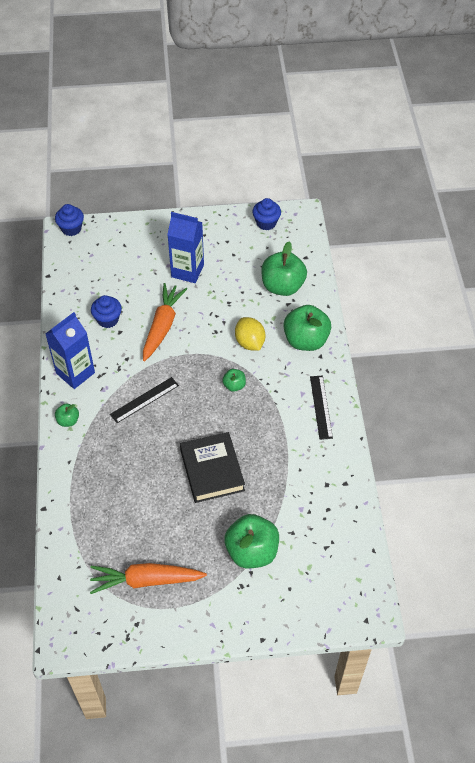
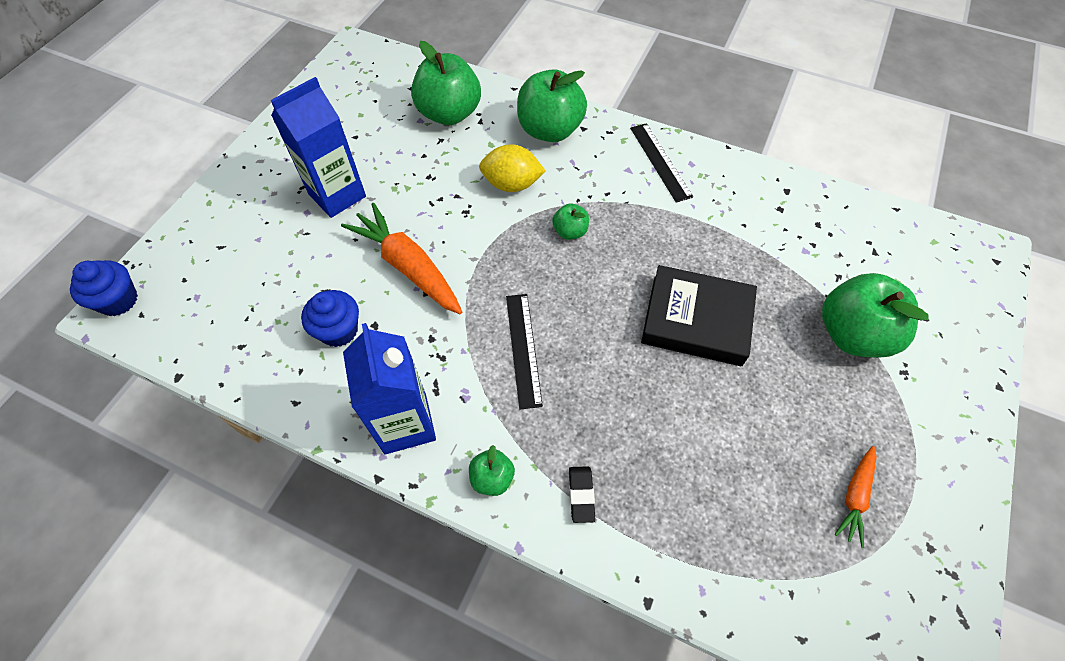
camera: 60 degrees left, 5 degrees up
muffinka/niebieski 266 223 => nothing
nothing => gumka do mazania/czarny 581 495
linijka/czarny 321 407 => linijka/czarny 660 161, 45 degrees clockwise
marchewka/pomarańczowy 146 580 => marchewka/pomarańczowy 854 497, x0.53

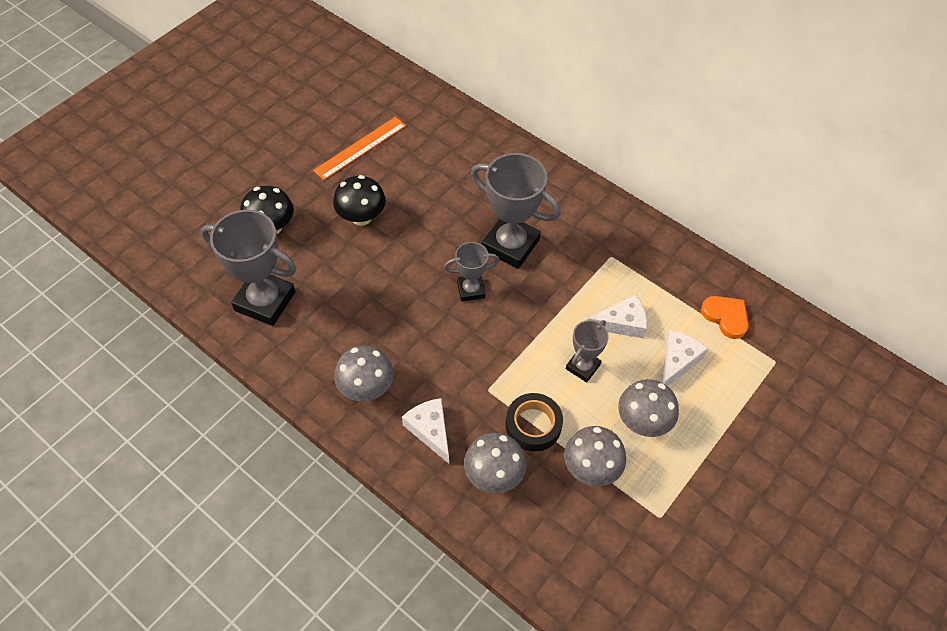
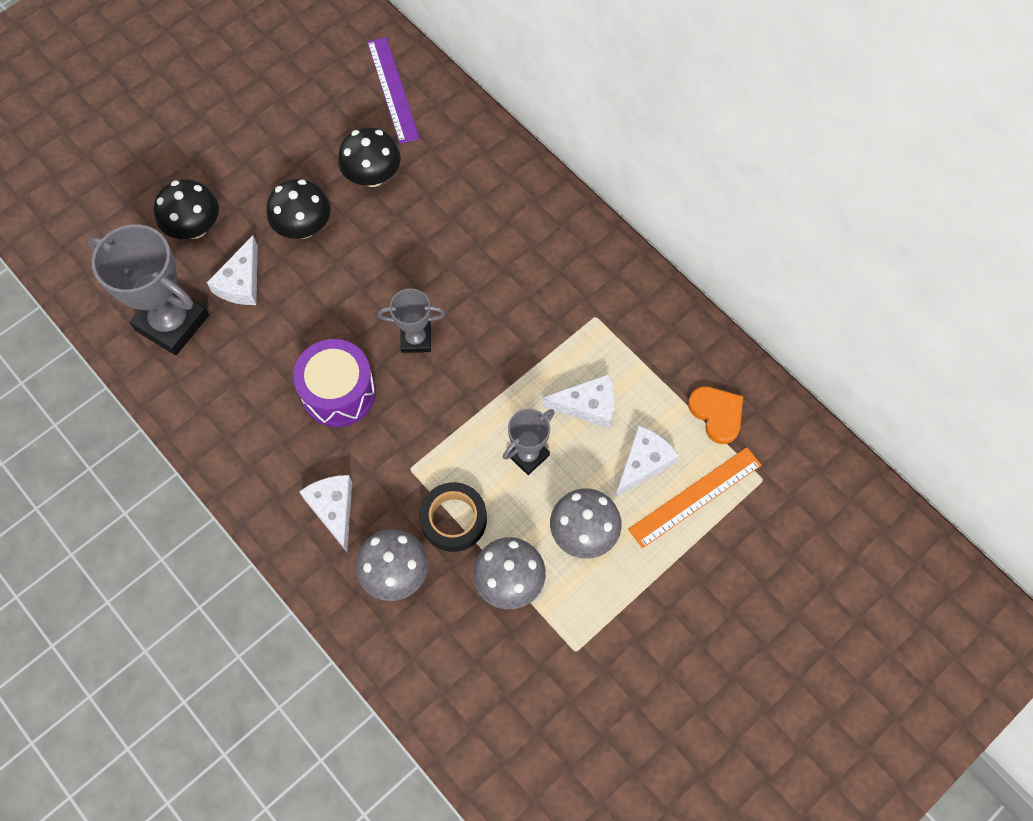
camera: 10 degrees right, 10 degrees up
grzyb/szary 366 388 => nothing
puchar/szary 510 245 => nothing
nothing => ser/biały 241 282
nothing => bęben/fioletowy 338 392
nothing => grzyb/czarny 372 176
nothing => linijka/fioletowy 393 89
linijka/pomarańczowy 360 148 => linijka/pomarańczowy 695 497, relocated

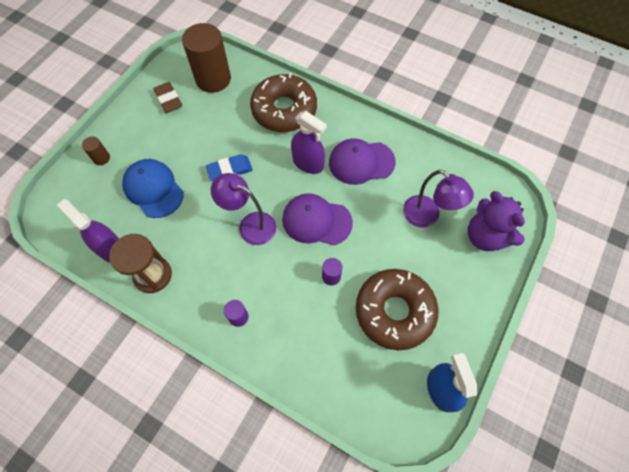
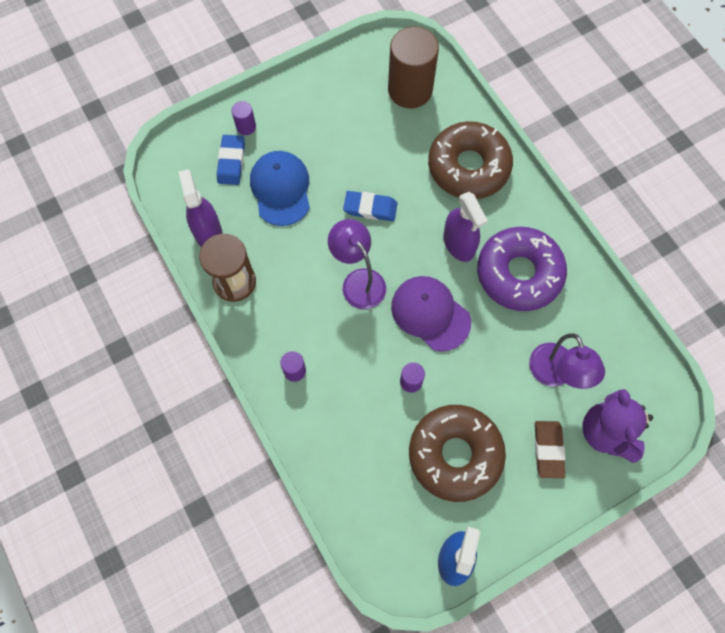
camera: 30 degrees right, 5 degrees up
nothing => gumka do mazania/niebieski 231 162
gumka do mazania/brązowy 169 99 => gumka do mazania/brązowy 548 450, relocated
czapka/fioletowy 361 162 => donut/fioletowy 519 273
walec/brązowy 101 158 => walec/fioletowy 246 127

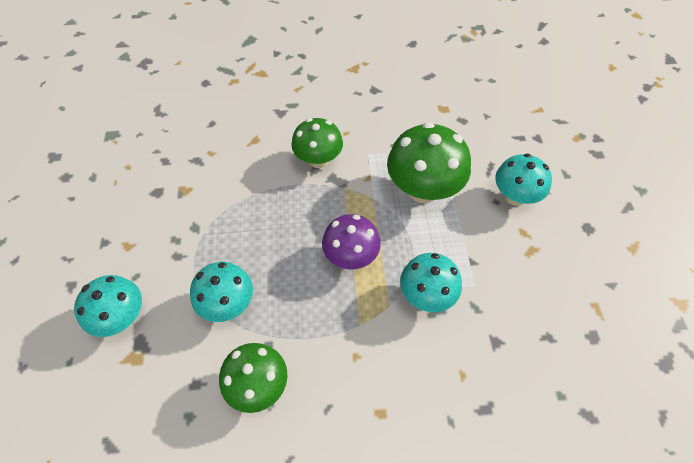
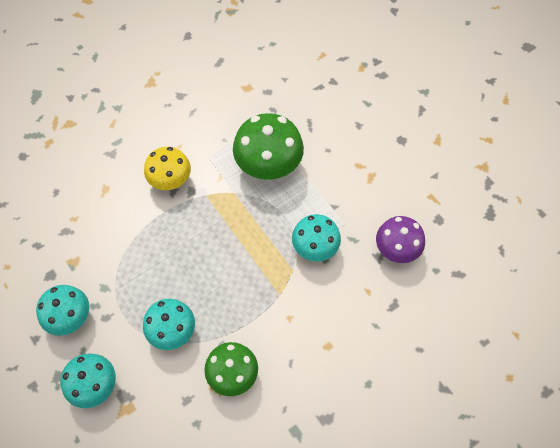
camera: 30 degrees left, 5 degrees up
grzyb/fioletowy 351 256 => grzyb/fioletowy 396 250, relocated
grzyb/turkusowy 514 196 => grzyb/turkusowy 70 318, relocated
grzyb/zielony 318 160 => grzyb/żółty 171 181

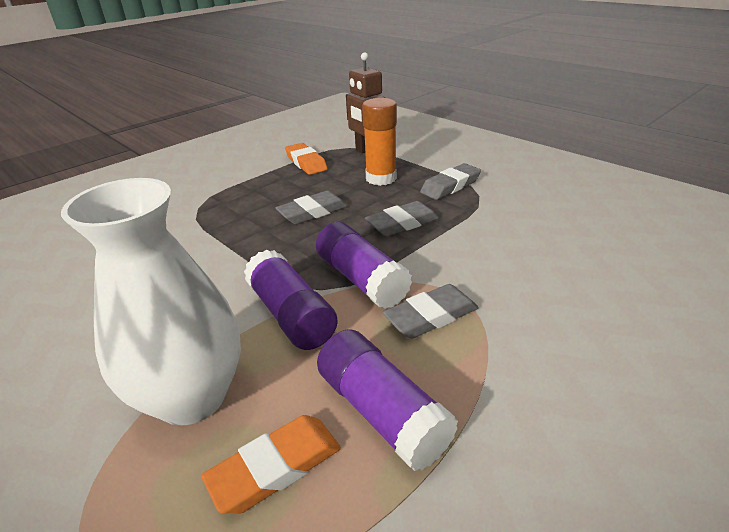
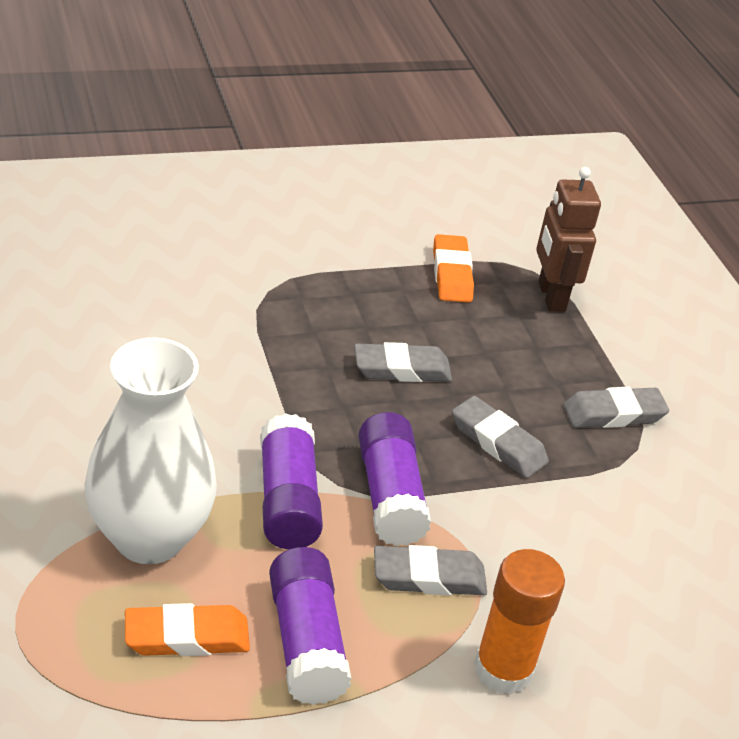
camera: 20 degrees right, 5 degrees up
klej w sztyfcie/pomarańczowy 381 178 => klej w sztyfcie/pomarańczowy 503 669, relocated
gumka do mazania/szary 402 223 => gumka do mazania/szary 498 442, 45 degrees clockwise

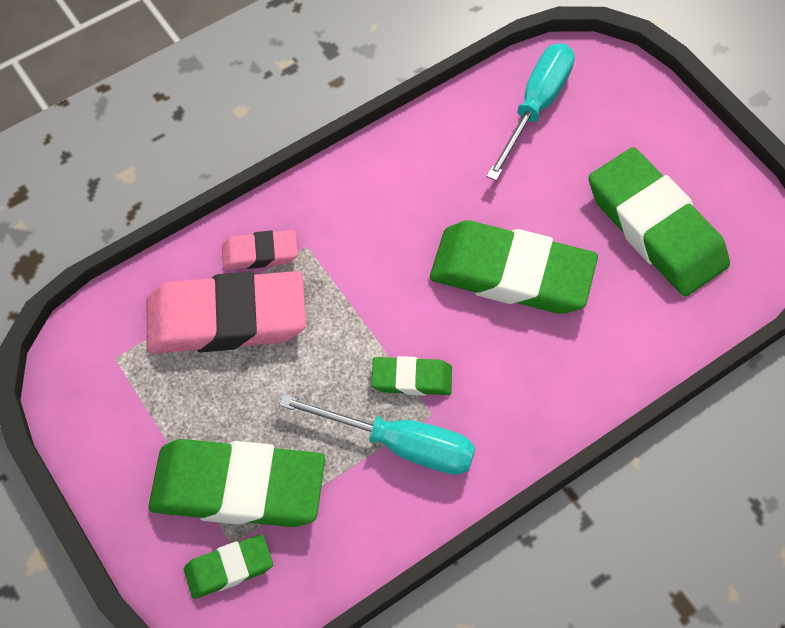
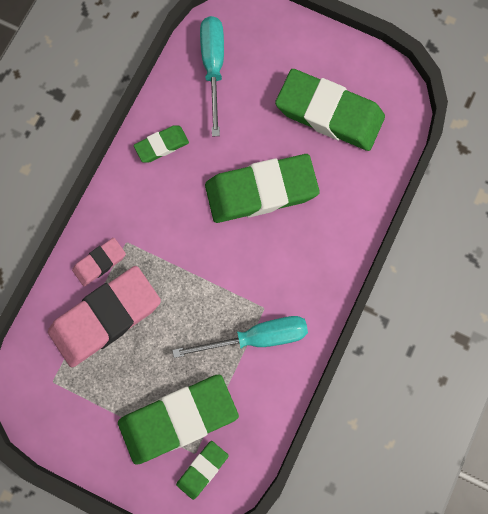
camera: 30 degrees left, 15 degrees up
gumka do mazania/zielony 411 378 => gumka do mazania/zielony 162 145, relocated

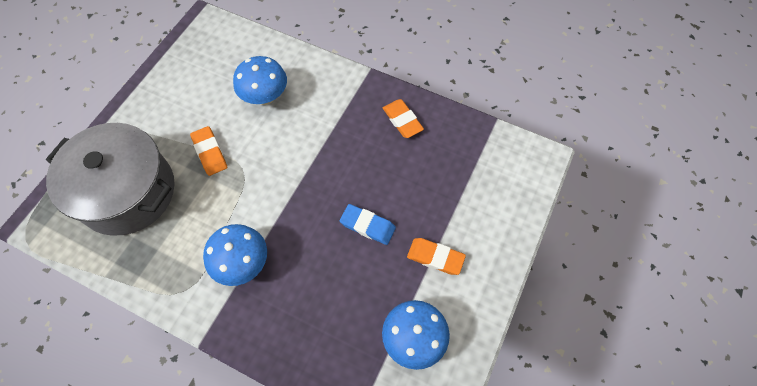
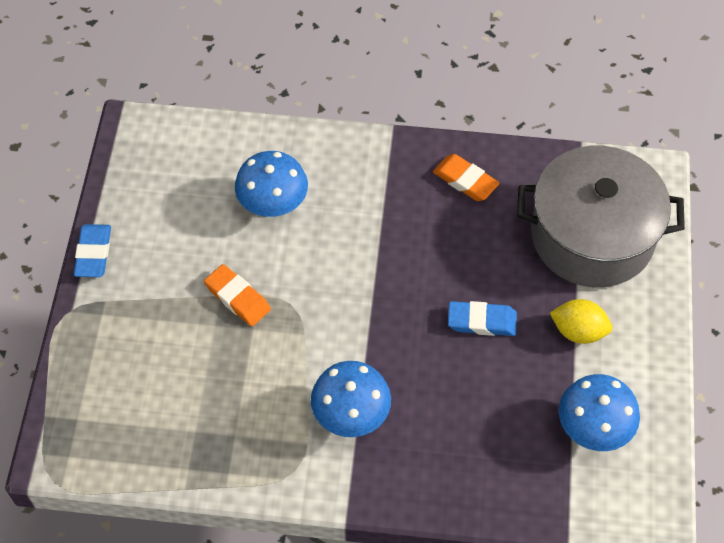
camera: 20 degrees left, 5 degrees down
nothing => gumka do mazania/niebieski 93 253
garnek/szary 127 192 => garnek/szary 592 236, relocated
gumka do mazania/pomarańczowy 435 257 => cytryna/żółty 578 331

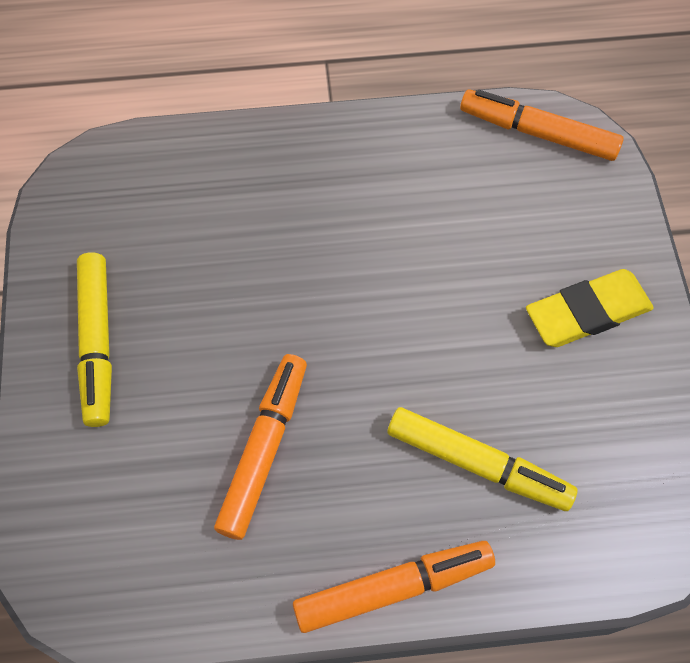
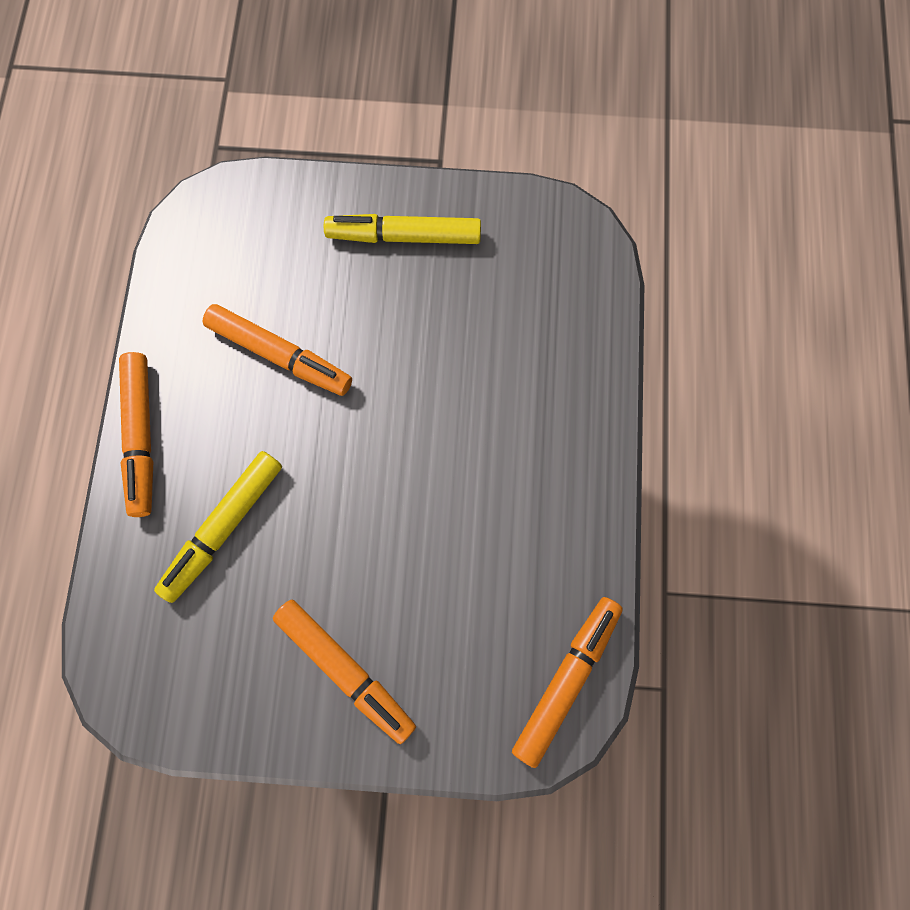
camera: 100 degrees right, 10 degrees up
gumka do mazania/żółty 587 312 => flamaster/pomarańczowy 345 670

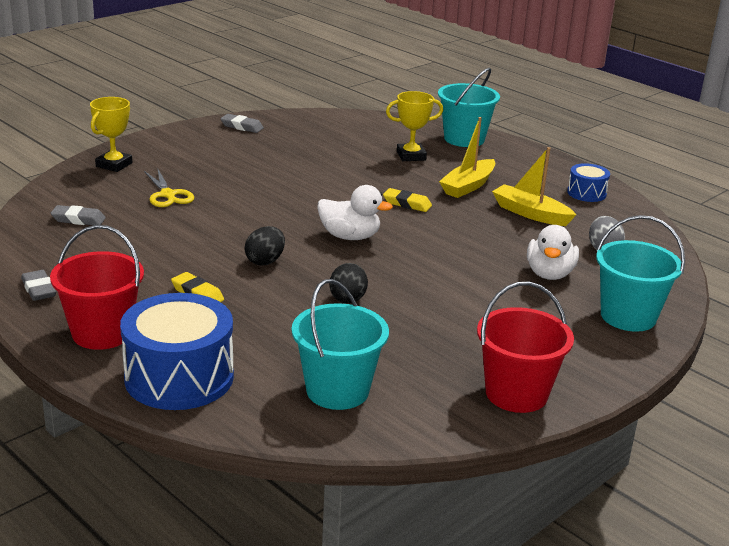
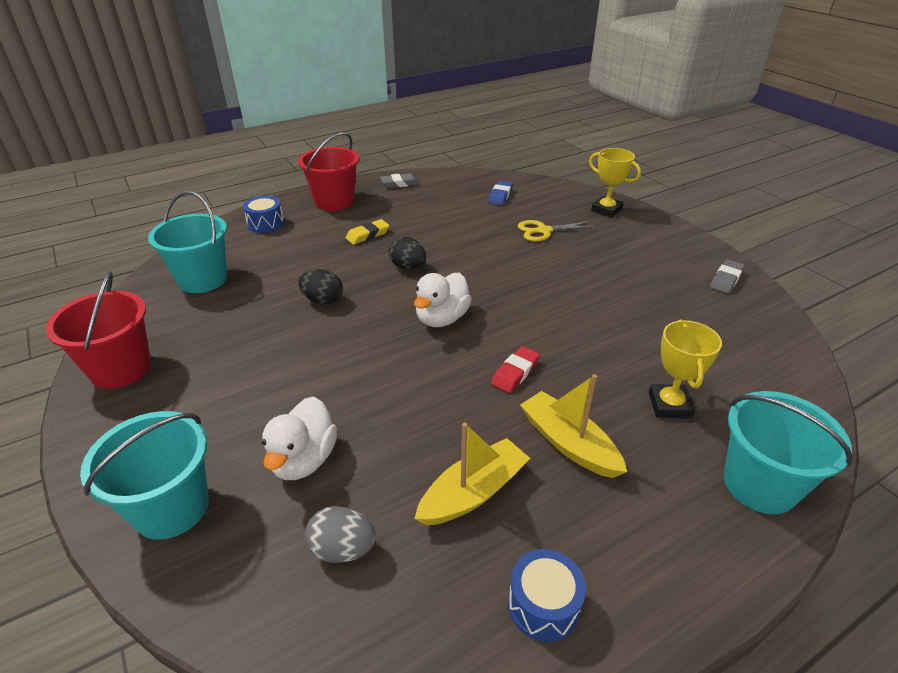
camera: 105 degrees right, 10 degrees up
gumka do mazania/szary 78 219 => gumka do mazania/niebieski 500 195
gumka do mazania/żółty 407 204 => gumka do mazania/czerwony 515 373
kaczka/biały 549 274 => kaczka/biały 304 460, 105 degrees counterclockwise
bęben/niebieski 179 377 => bęben/niebieski 265 224, x0.50

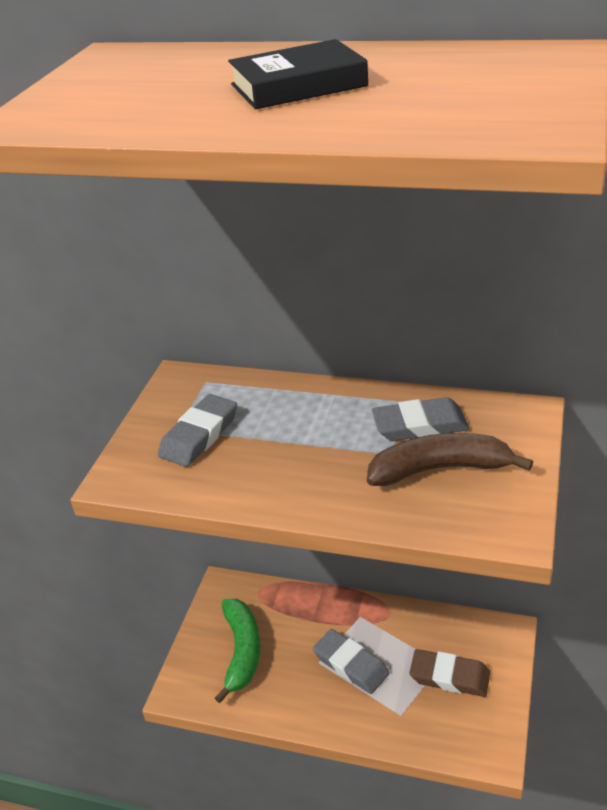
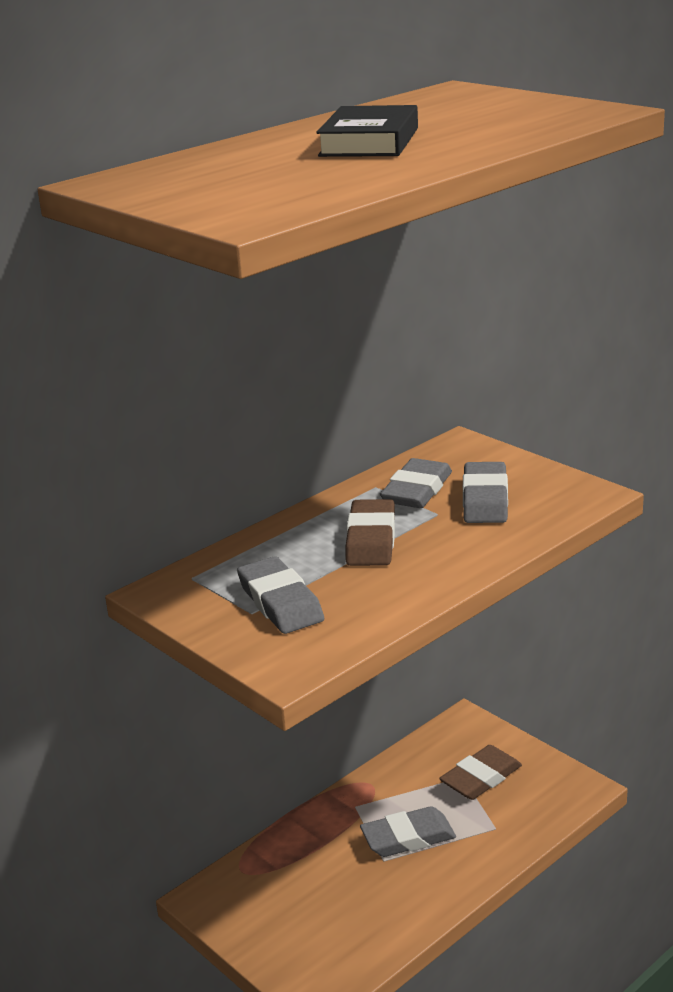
camera: 60 degrees left, 10 degrees down
banan/zielony 241 651 => nothing
nothing => gumka do mazania/brązowy 371 539
banan/brązowy 440 469 => gumka do mazania/szary 485 499

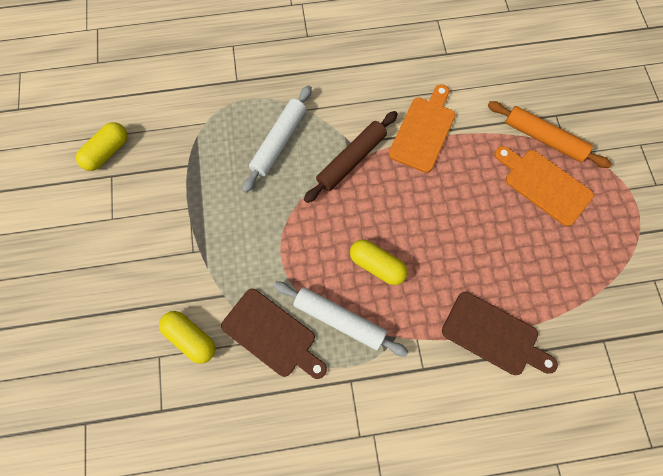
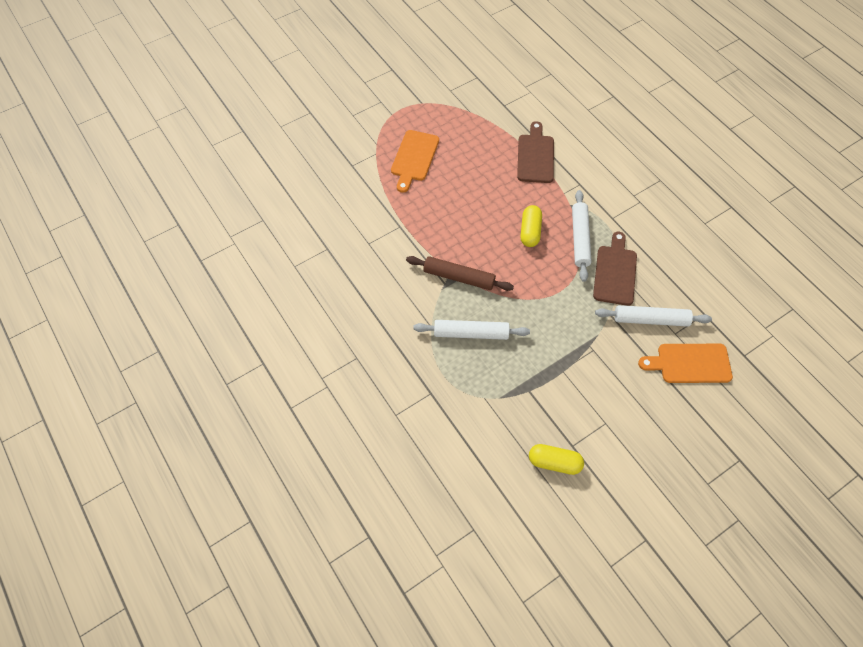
camera: 115 degrees left, 10 degrees down
wałek do ciasta/pomarańczowy 543 138 => nothing
deska do krojenia/pomarańczowy 423 131 => deska do krojenia/pomarańczowy 690 363, relocated
kapsułka/żółty 191 338 => wałek do ciasta/biały 650 319

